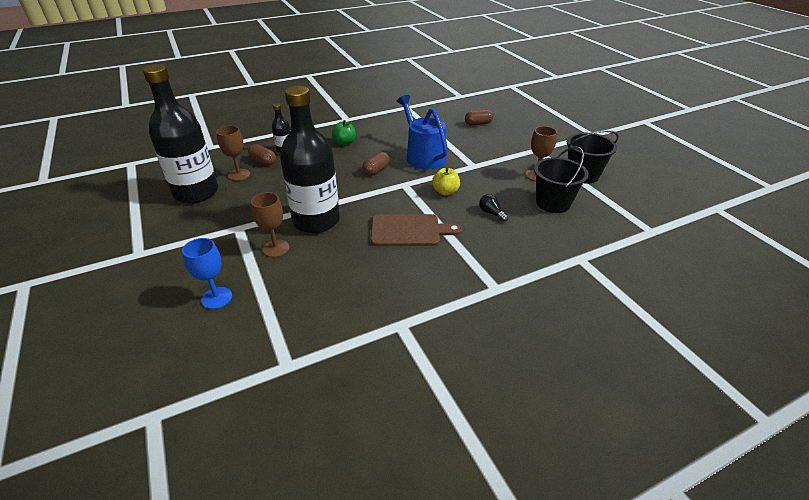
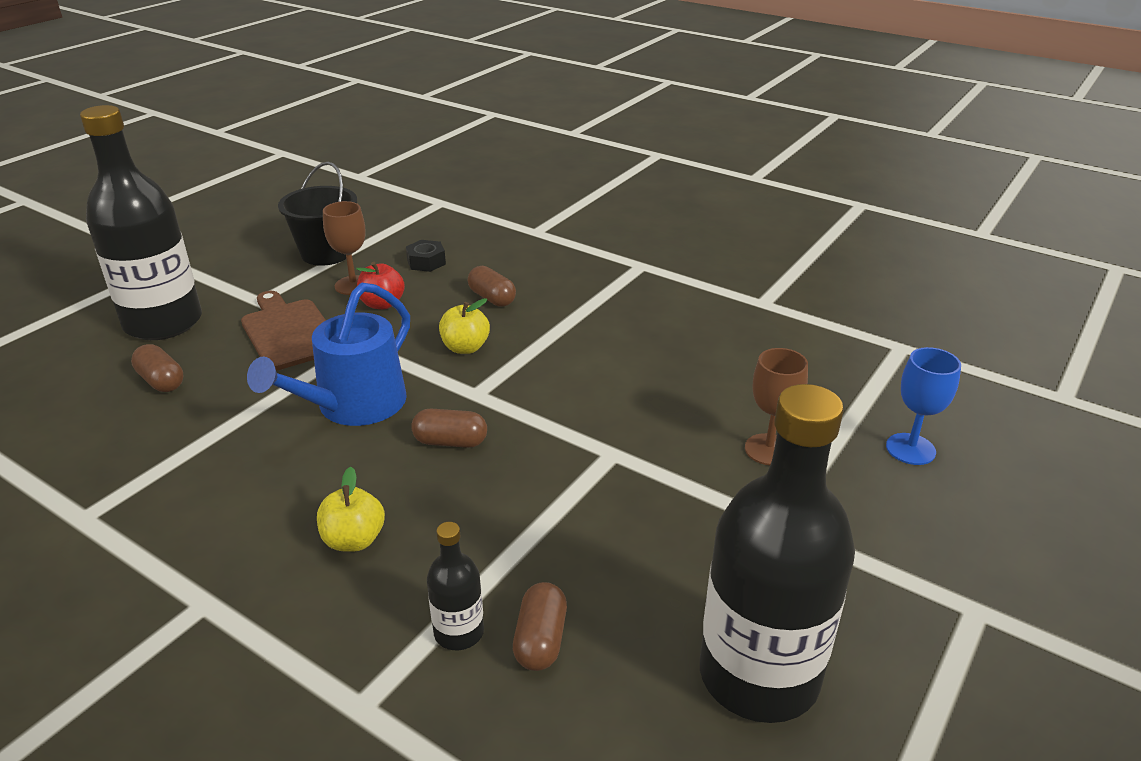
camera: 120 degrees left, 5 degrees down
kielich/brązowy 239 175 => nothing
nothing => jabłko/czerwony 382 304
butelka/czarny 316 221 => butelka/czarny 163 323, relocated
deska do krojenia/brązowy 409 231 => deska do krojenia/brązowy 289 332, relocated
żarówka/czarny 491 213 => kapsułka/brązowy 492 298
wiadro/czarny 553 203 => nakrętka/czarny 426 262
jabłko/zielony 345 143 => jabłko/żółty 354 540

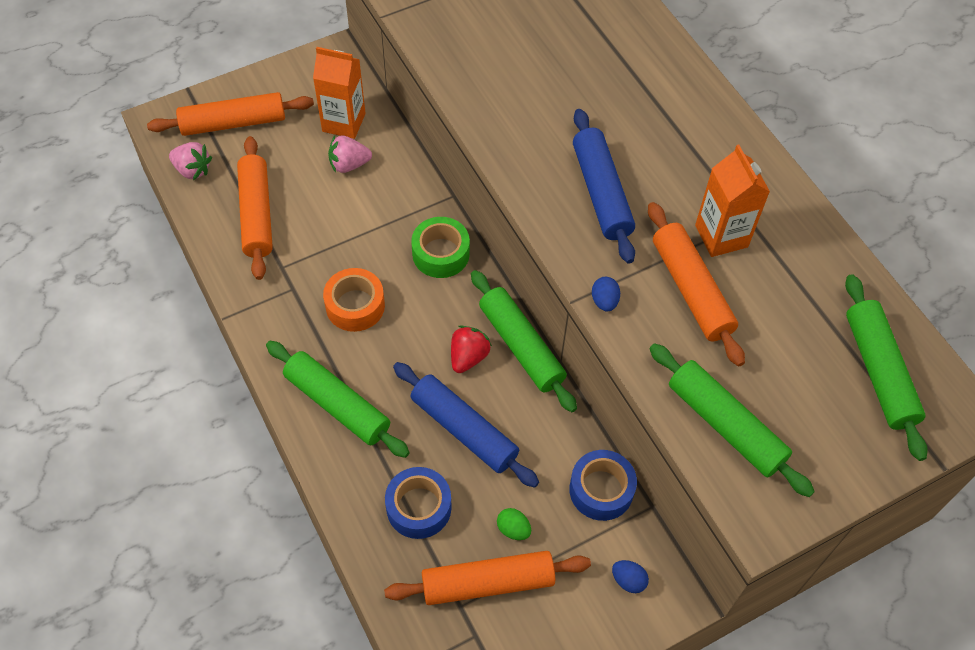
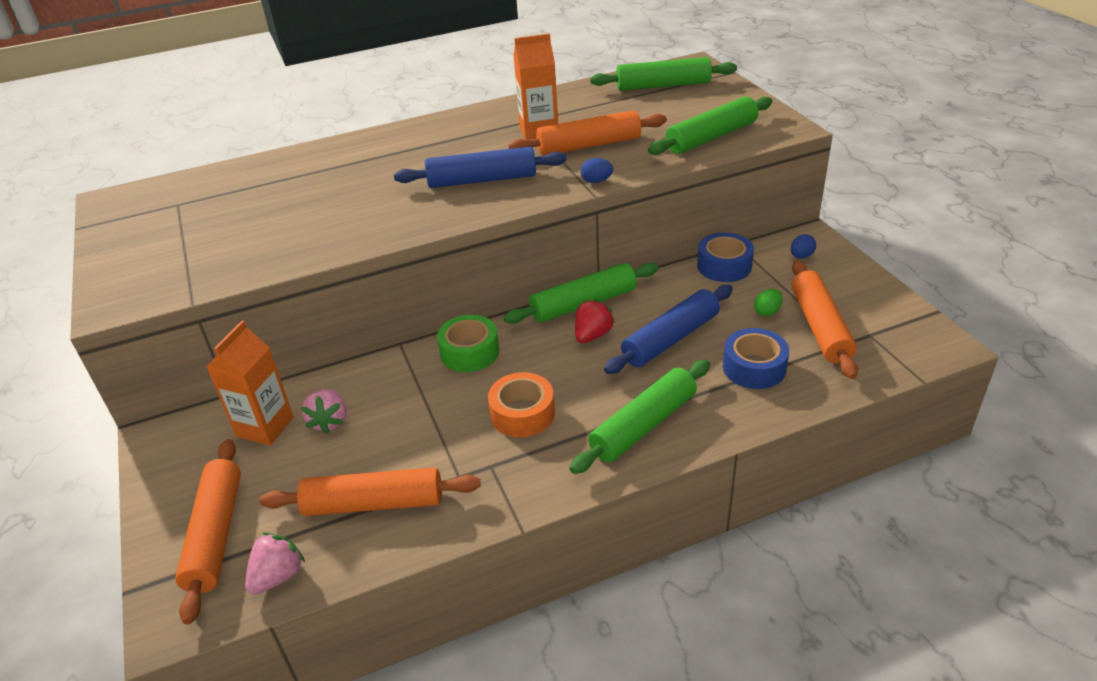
camera: 80 degrees left, 20 degrees down
truskawka/czerwony 468 357 => truskawka/czerwony 592 335, 90 degrees clockwise

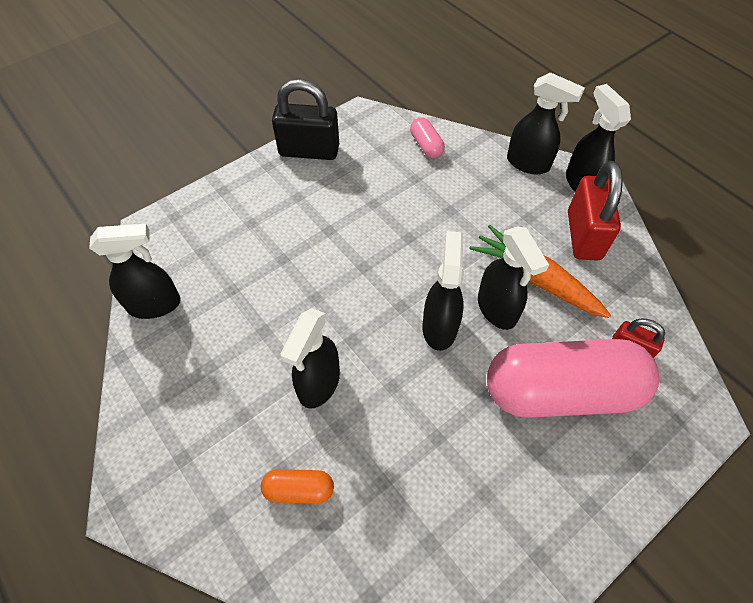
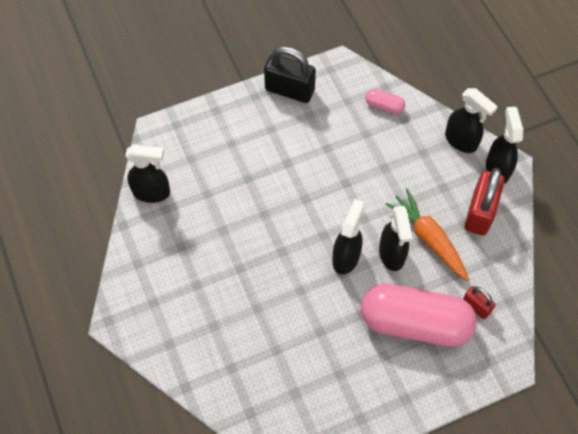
camera: 15 degrees right, 5 degrees up
kapsułka/pomarańczowy 299 490 => nothing
spryskiwacz/czarny 318 384 => nothing
kapsułka/różowy 426 145 => kapsułka/różowy 384 106, 60 degrees counterclockwise

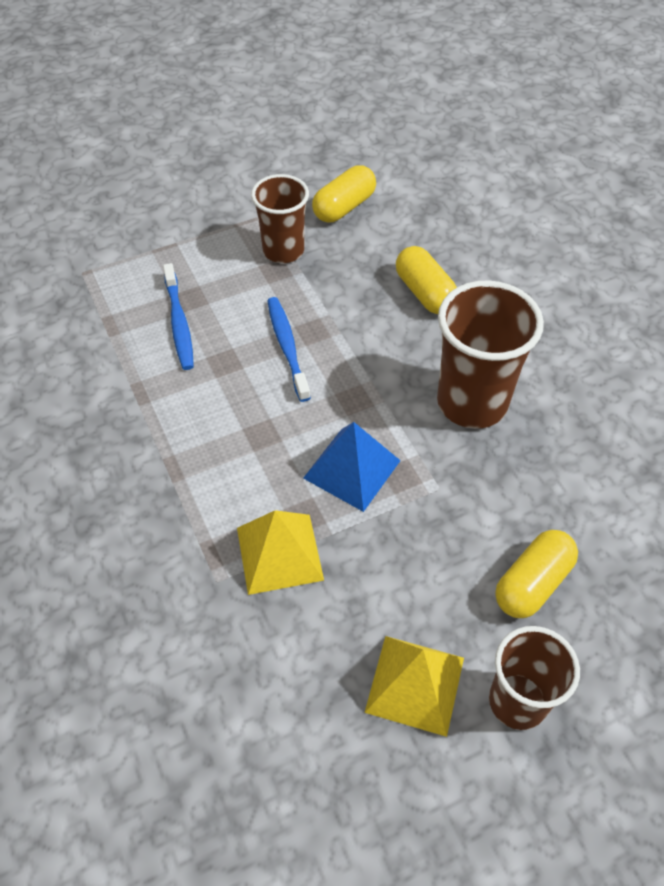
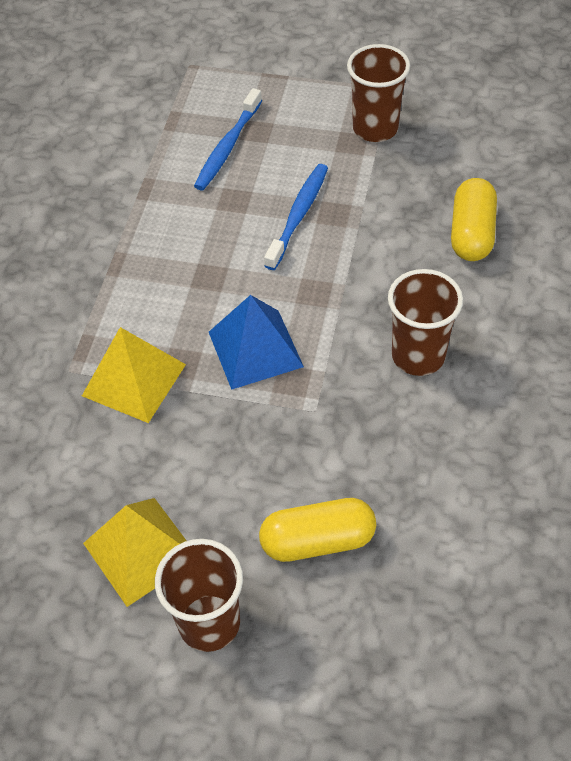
camera: 40 degrees right, 0 degrees up
kapsułka/żółty 344 207 => nothing
szklanka/brązowy 472 402 => szklanka/brązowy 418 356, x0.66

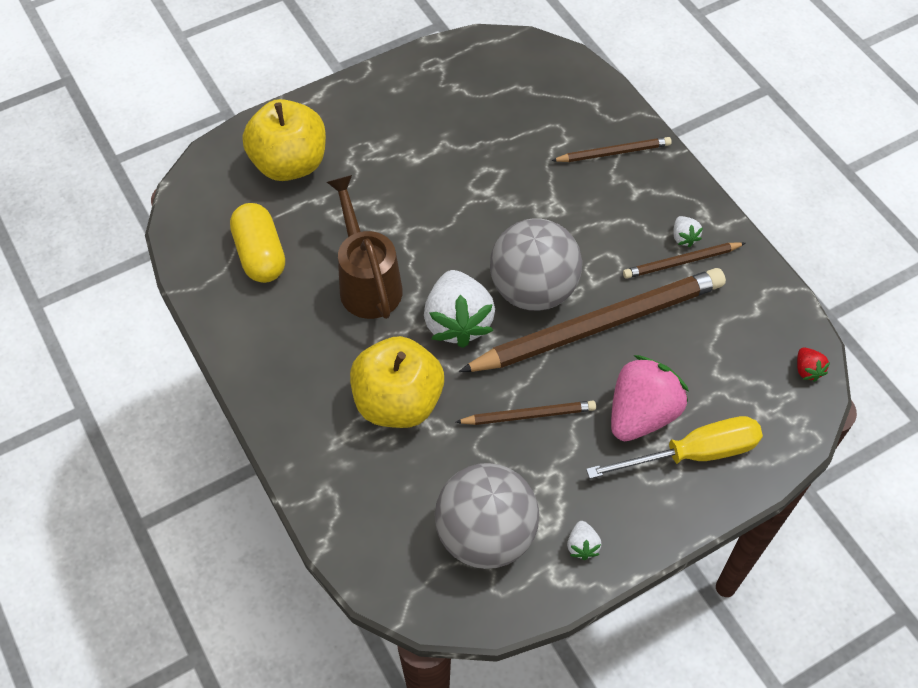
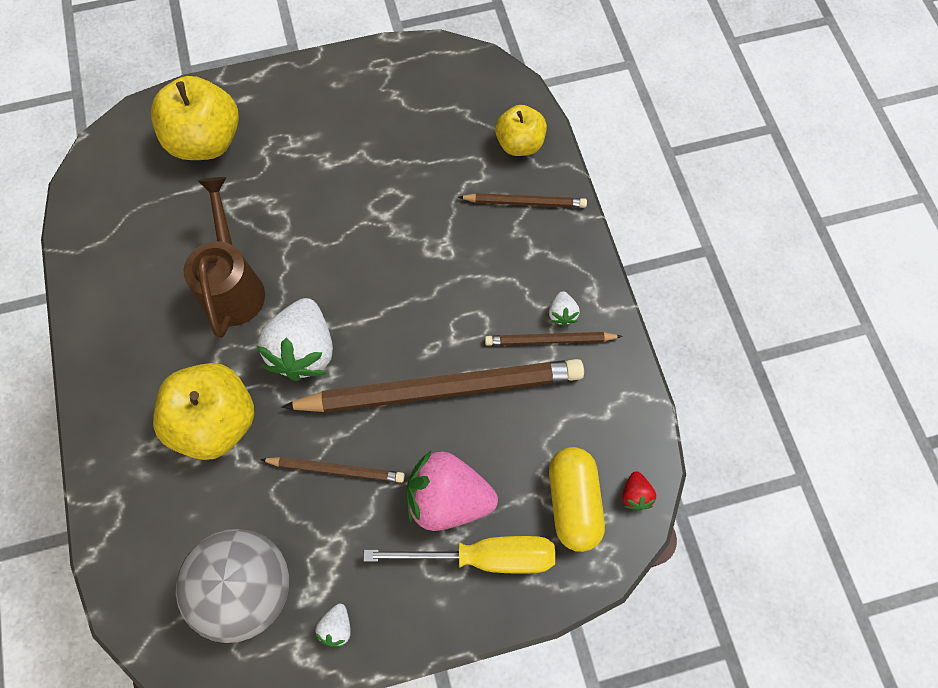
camera: 15 degrees right, 10 degrees up
piłka/szary 533 290 => nothing
nothing => jabłko/żółty 519 144
kapsułka/żółty 260 254 => kapsułka/żółty 573 502, relocated
truskawka/różowy 641 414 => truskawka/różowy 448 498, 135 degrees counterclockwise

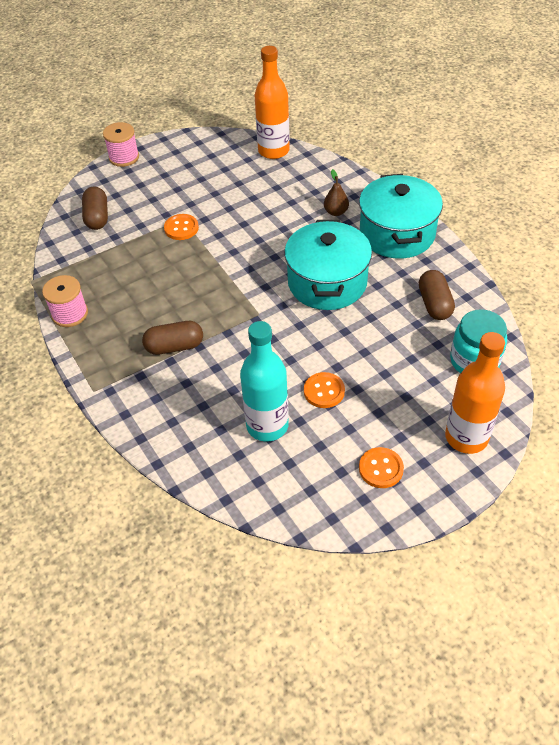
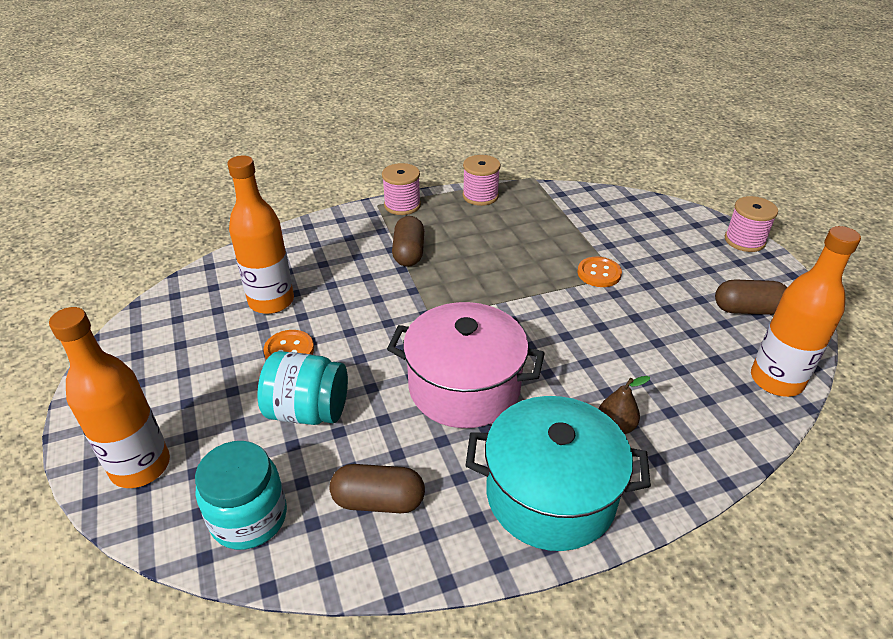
camera: 100 degrees right, 10 degrees down
guzik/pomarańczowy 381 468 => nothing
nothing => słoik/turkusowy 308 411
nothing => szpulka/różowy 402 205
kapsułka/brązowy 97 217 => kapsułka/brązowy 747 309, relocated
butelka/turkusowy 267 425 => butelka/pomarańczowy 271 301
garnek/turkusowy 327 282 => garnek/różowy 464 387

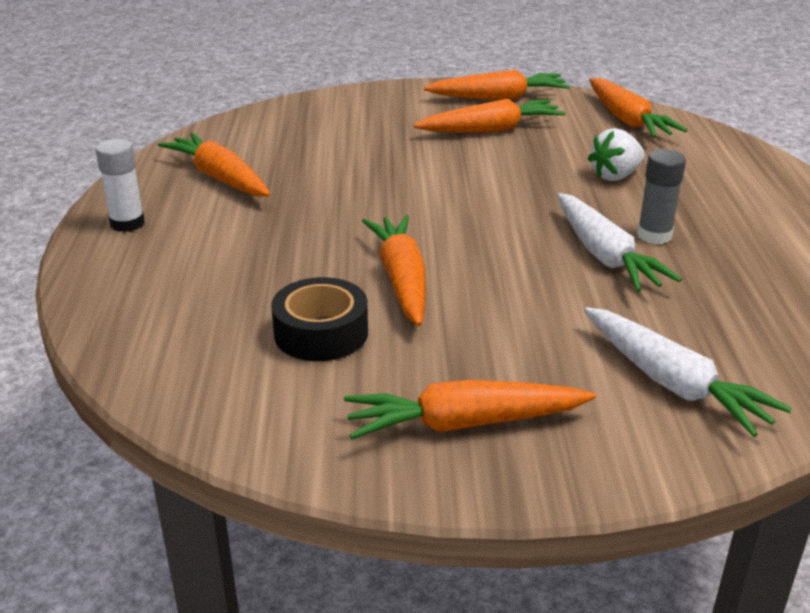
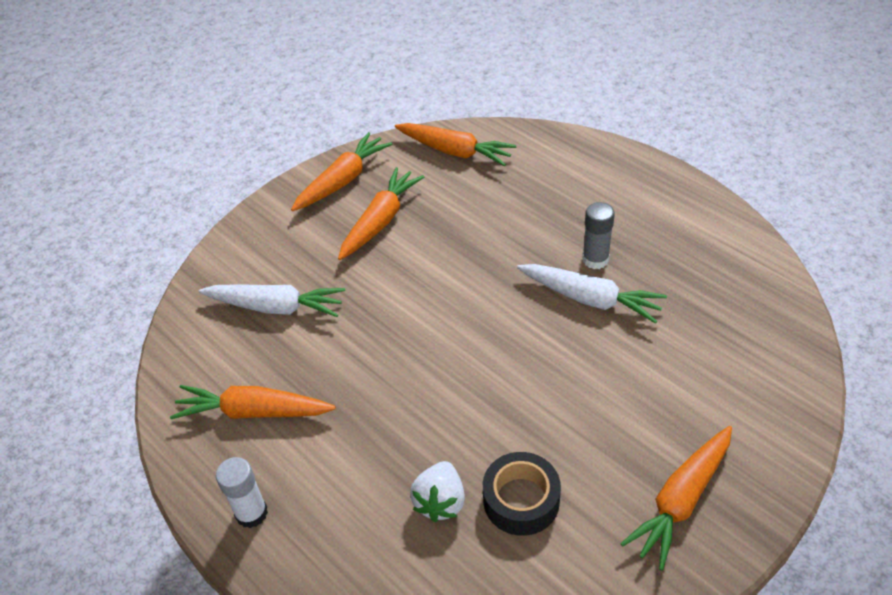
camera: 40 degrees left, 15 degrees up
marchewka/pomarańczowy 401 280 => nothing
marchewka/biały 672 383 => marchewka/biały 276 307, relocated
truskawka/biały 615 176 => truskawka/biały 440 502, relocated

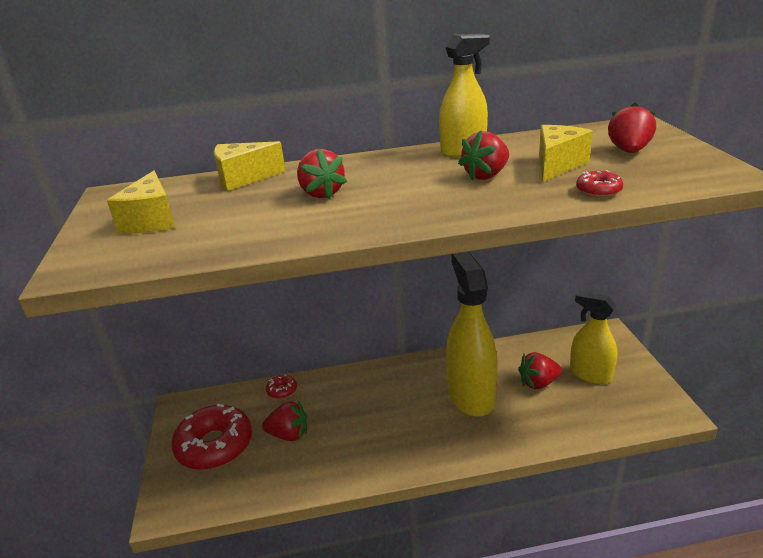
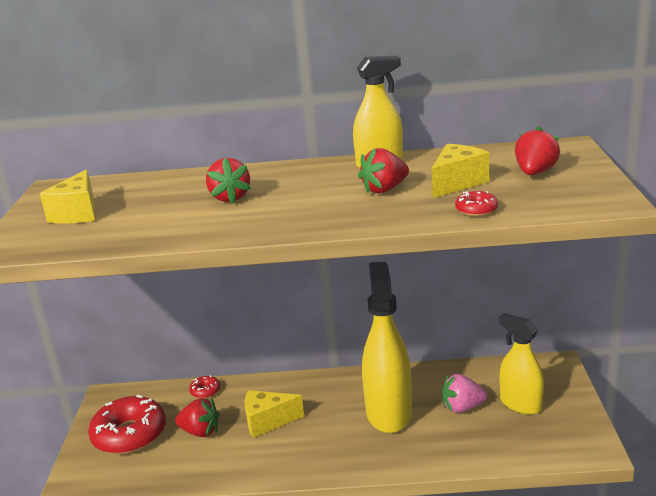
camera: 10 degrees right, 5 degrees down
ser/żółty 243 178 => ser/żółty 267 422, relocated
truskawka/czerwony 538 383 => truskawka/różowy 462 407

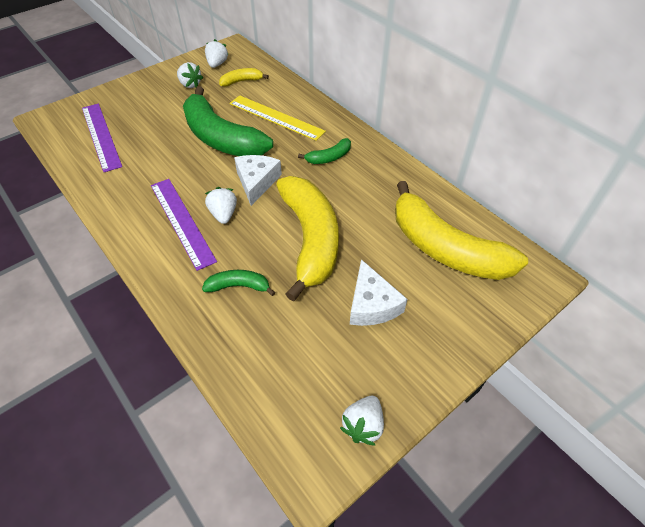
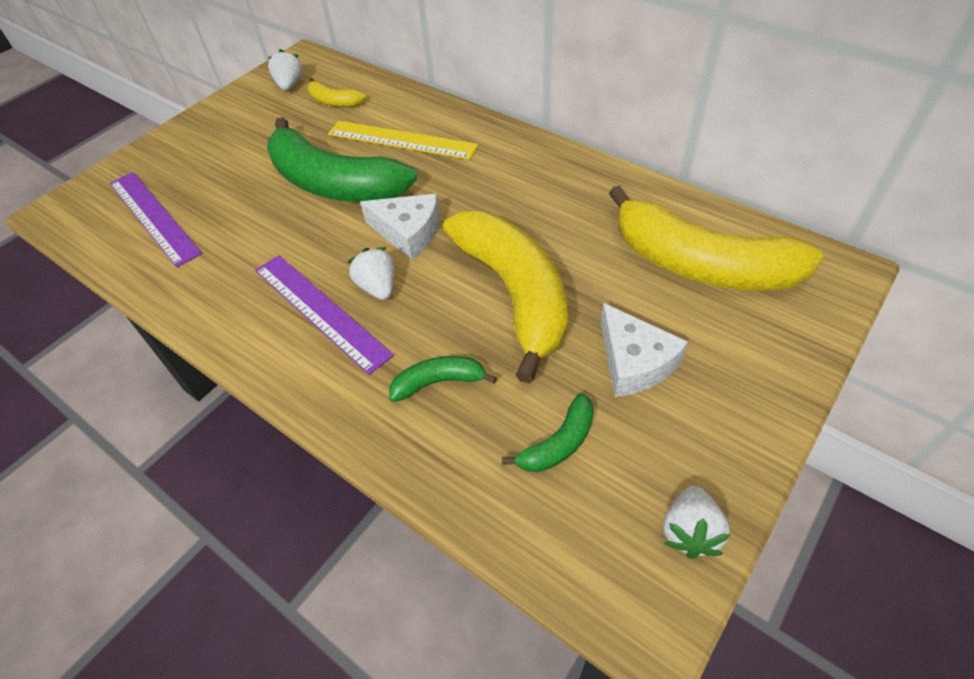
camera: 10 degrees left, 0 degrees up
truskawka/biały 190 84 => nothing
banan/zielony 329 157 => banan/zielony 558 443, relocated
banan/żółty 241 81 => banan/żółty 334 101, 120 degrees counterclockwise
ser/biały 257 182 => ser/biały 408 232, 120 degrees clockwise

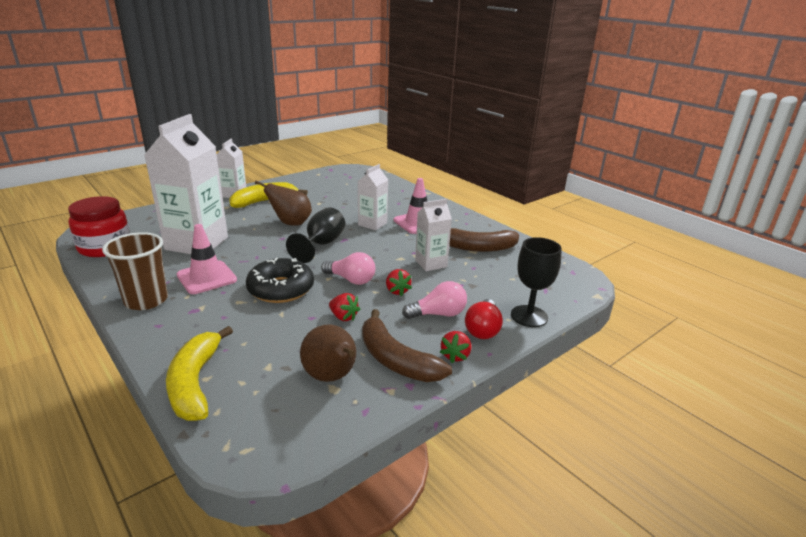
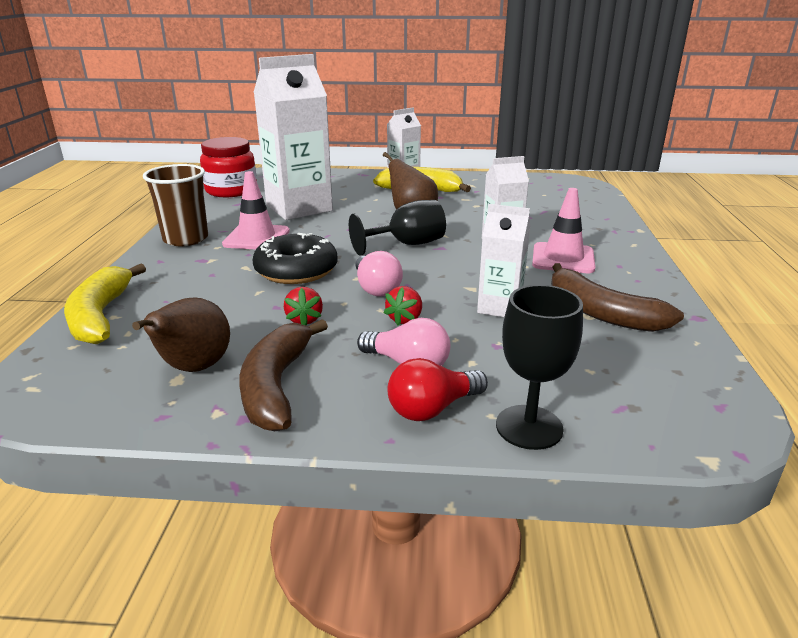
camera: 45 degrees right, 0 degrees up
truskawka/czerwony 455 356 => nothing
banan/żółty 195 383 => banan/żółty 100 316, 45 degrees counterclockwise

